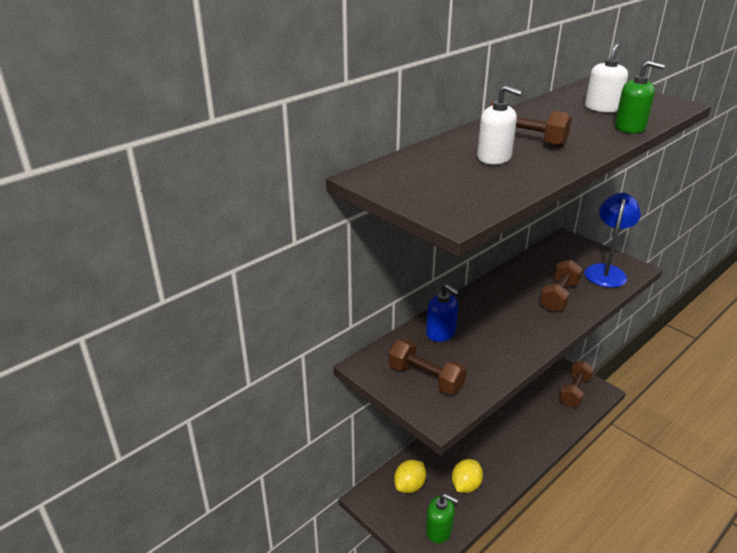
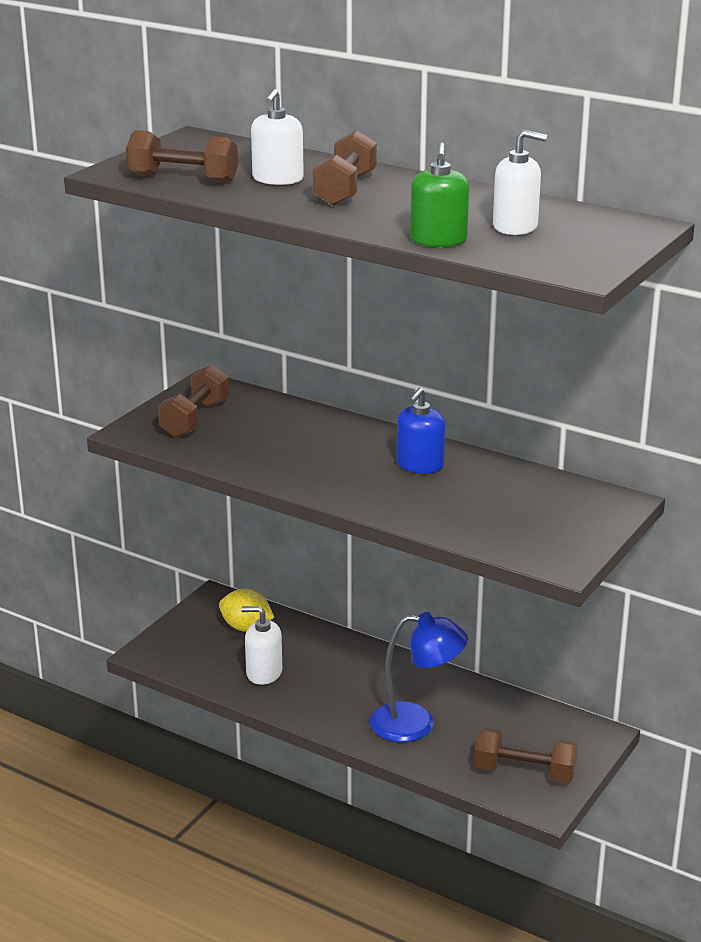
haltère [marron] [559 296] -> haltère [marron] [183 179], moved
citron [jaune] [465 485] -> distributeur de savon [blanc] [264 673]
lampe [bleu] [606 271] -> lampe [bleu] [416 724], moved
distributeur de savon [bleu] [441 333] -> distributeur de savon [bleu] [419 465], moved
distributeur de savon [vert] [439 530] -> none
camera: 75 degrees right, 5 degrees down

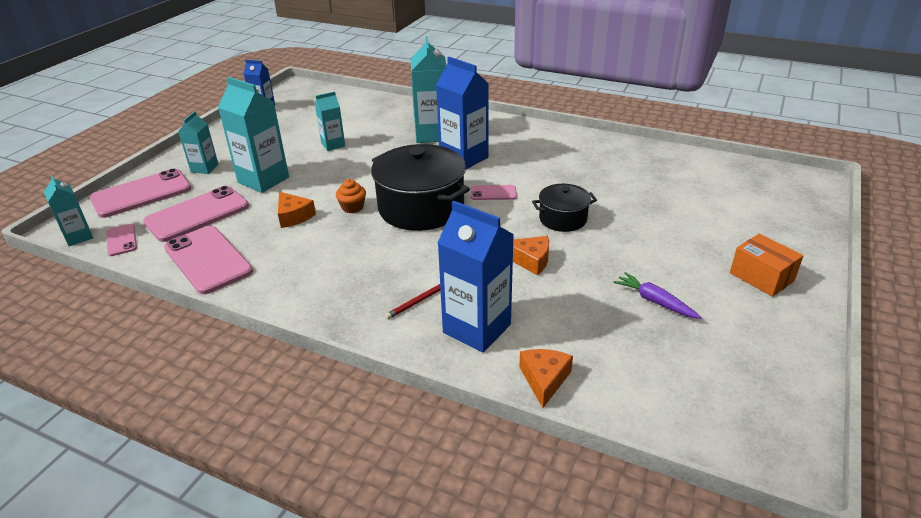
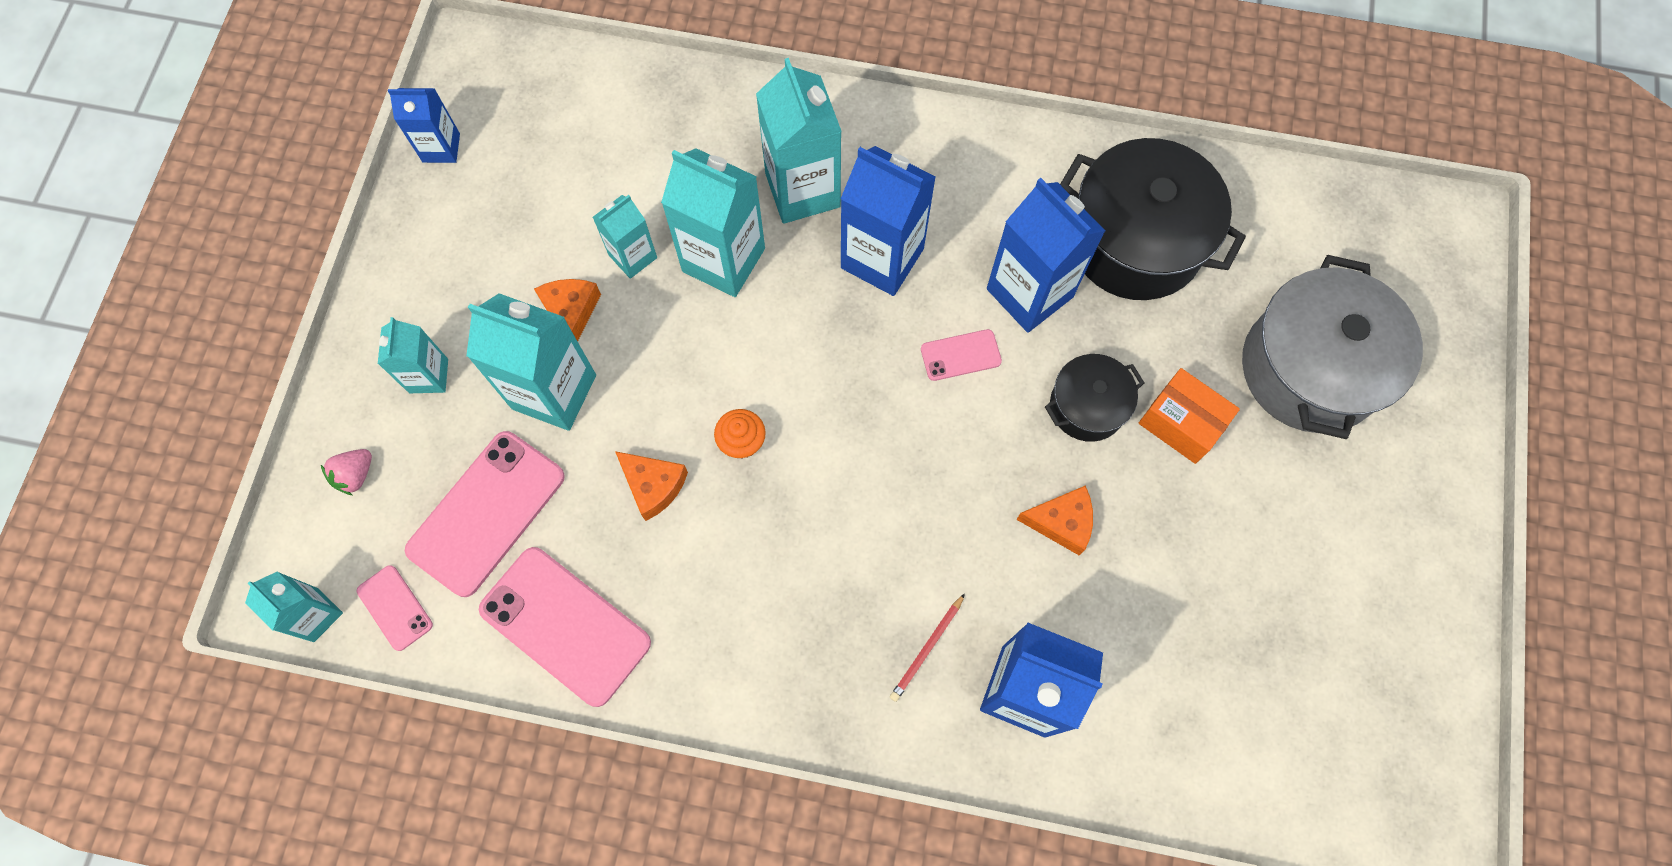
téléphone [rose] [141 194] -> fraise [rose] [355 475]
fromage [orange] [544 379] -> fromage [orange] [571 312], moved
none -> brique de lait [turquoise] [723 260]
none -> brique de lait [bleu] [1029 293]
marmite [noir] [421 208] -> marmite [noir] [1135 241], moved
boîte [orange] [761 277] -> boîte [orange] [1181 423], moved
none -> marmite [gris] [1310 368]
carotte [violet] [655 301] -> none
camera: 15 degrees left, 35 degrees up

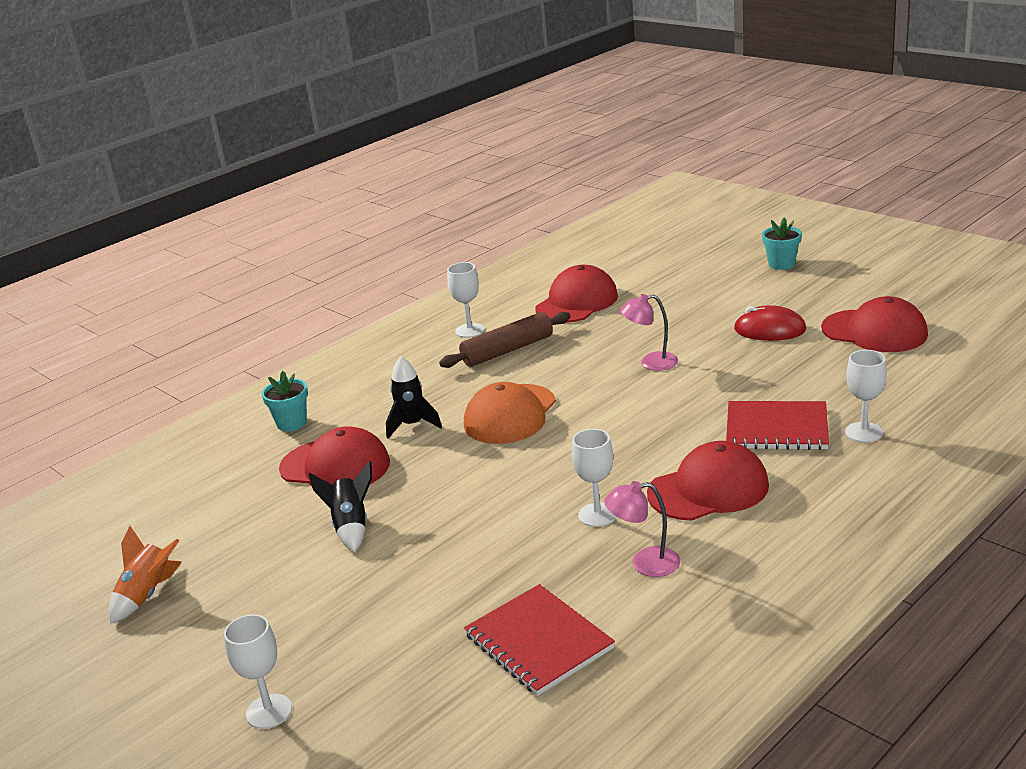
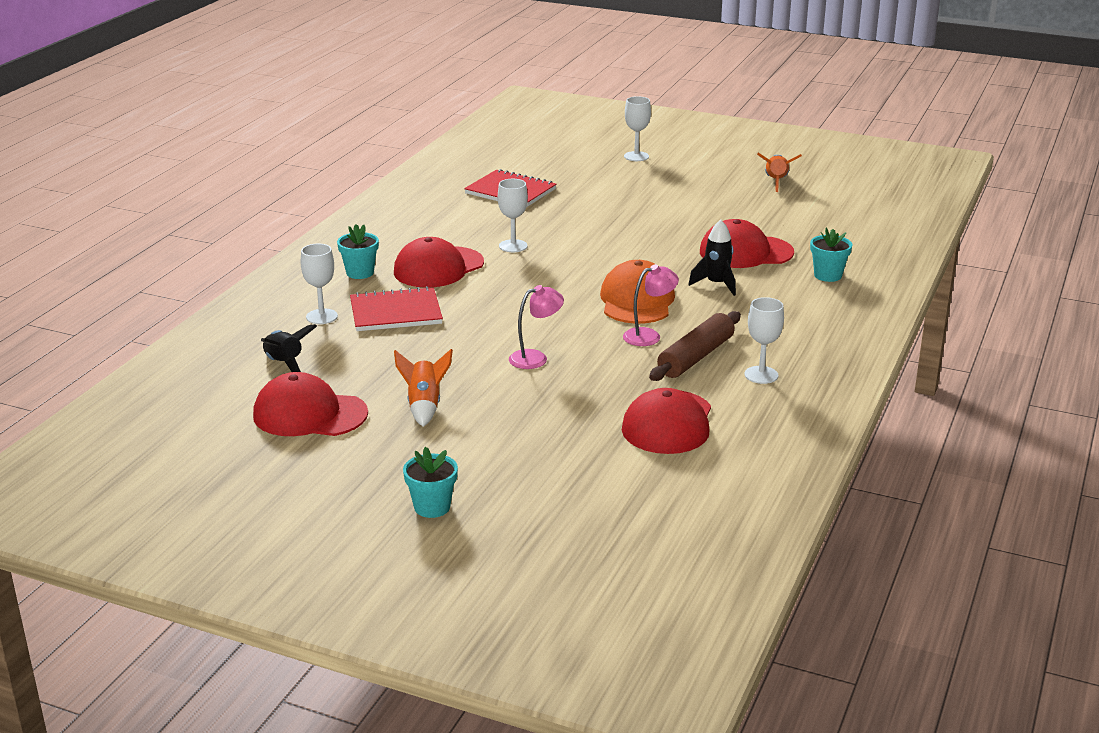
fusée [noir] [351 527] -> fusée [noir] [284 364], moved
none -> pot de fleurs [turquoise] [360 273]
souris [rouge] [769 330] -> fusée [orange] [424 406]
lampe [rose] [645 563] -> lampe [rose] [649 336], moved
camera: 155 degrees right, 0 degrees up

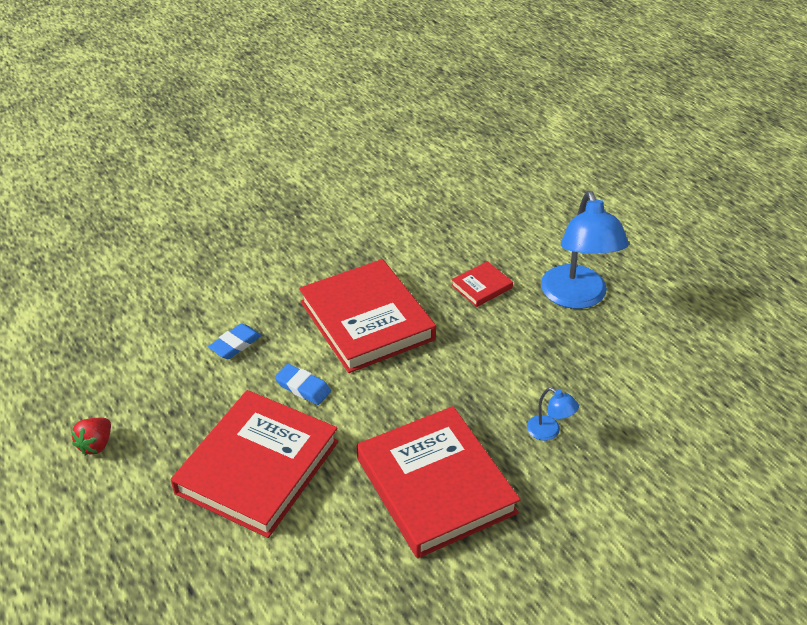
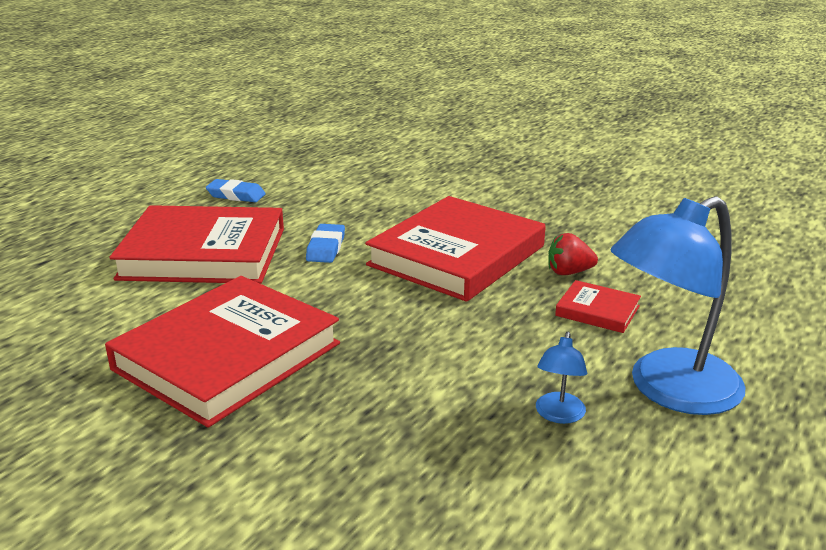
gomme [bleu] [235 344] -> gomme [bleu] [236 195], moved
lampe [bleu] [549 432] -> lampe [bleu] [558 415], moved
fraise [rouge] [96 444] -> fraise [rouge] [568 272], moved
camera: 65 degrees right, 15 degrees down

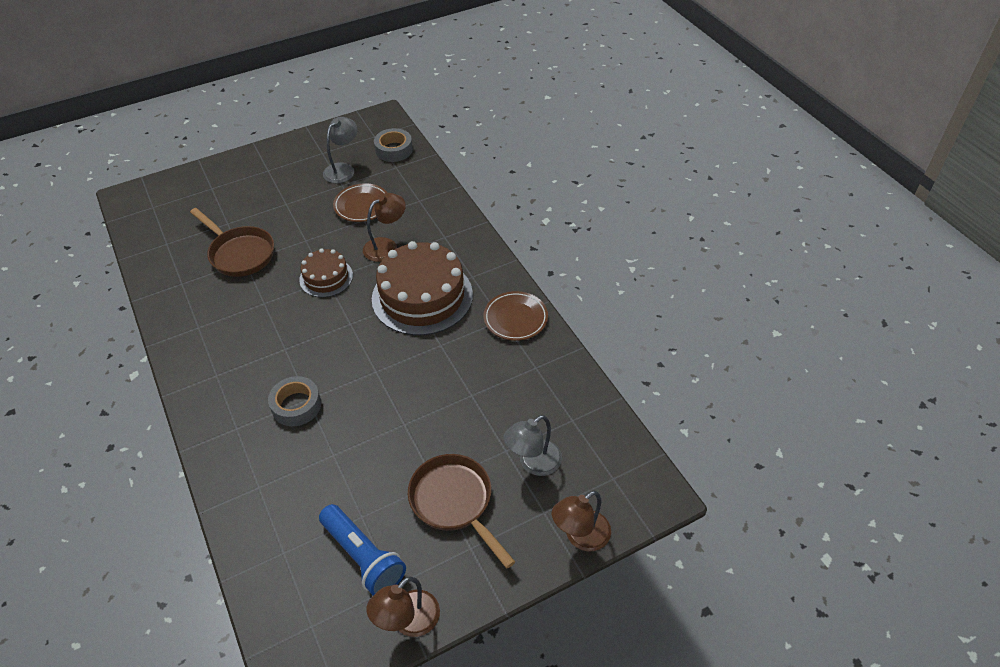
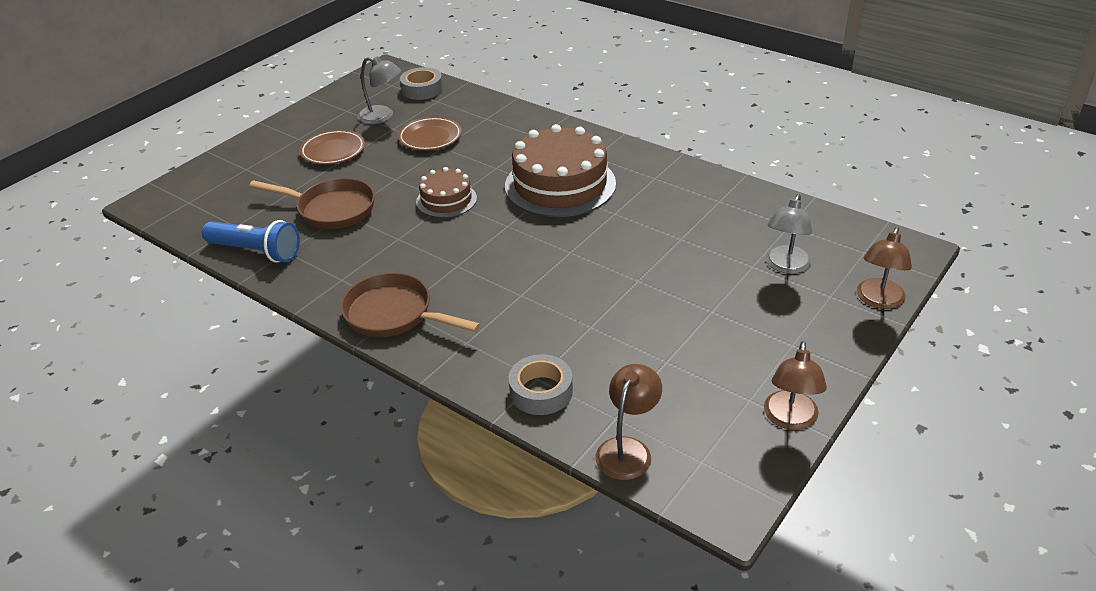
lampe de poche [bleu] [364 557] -> lampe de poche [bleu] [256 252], moved
assiette [marron] [515 318] -> assiette [marron] [333 151], moved
poêle [marron] [454 502] -> poêle [marron] [394 314], moved
lampe [gris] [343 169] -> lampe [gris] [382 117], 105 degrees clockwise
ruban adhésif [gris] [296 405] -> ruban adhésif [gris] [541 391], moved
lampe [marron] [386 246] -> lampe [marron] [627 449], moved
camera: 25 degrees left, 10 degrees down

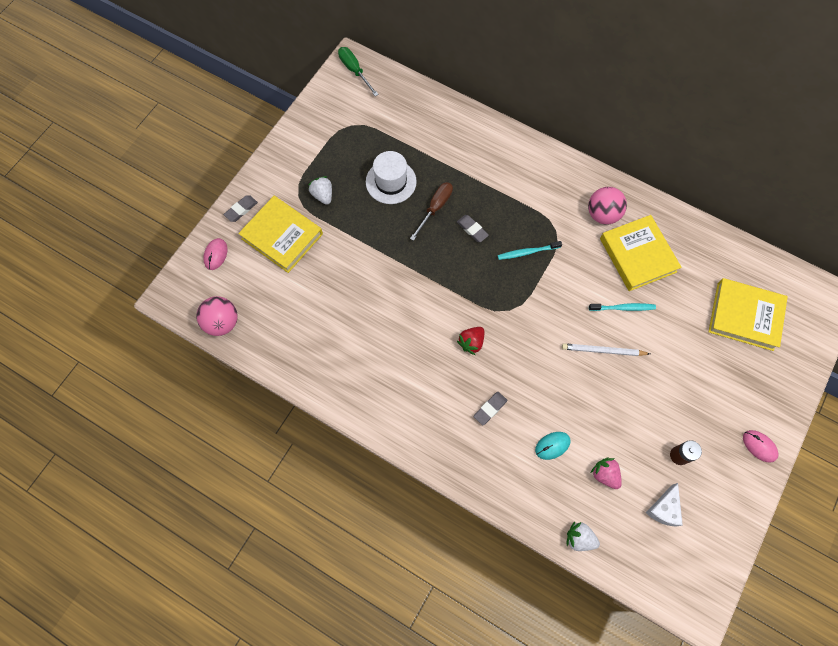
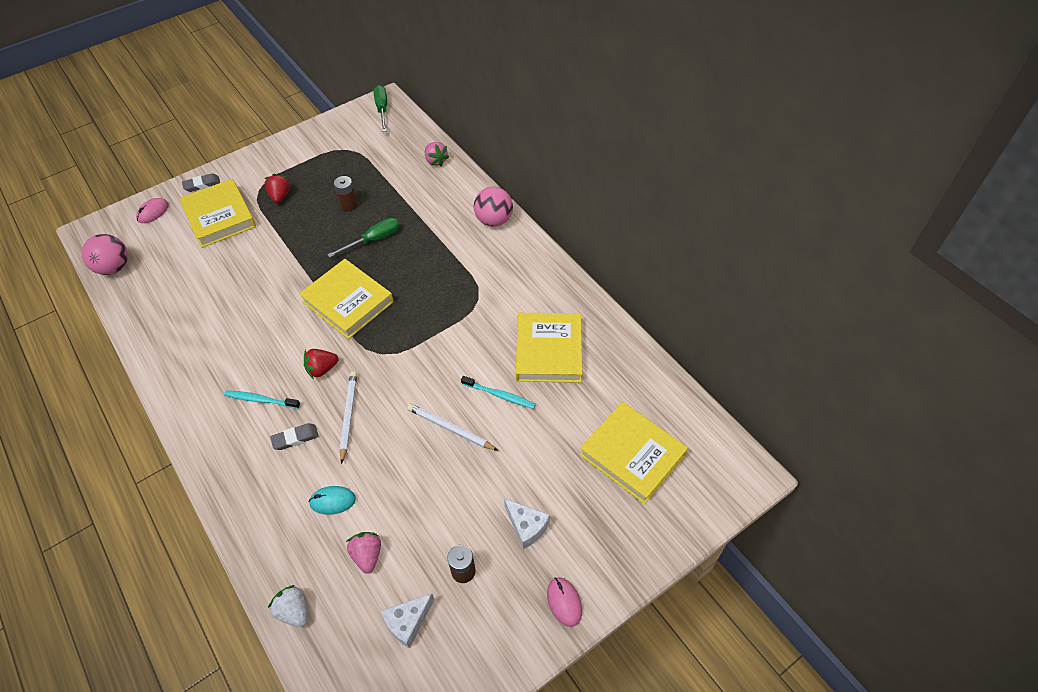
brosse à dents [turquoise] [527 252] -> brosse à dents [turquoise] [260 400], moved
fraise [blanc] [322 195] -> fraise [rouge] [280 196]
none -> livre [jaune] [348 302]
tournevis [marron] [435 208] -> tournevis [vert] [373 240]
chapeau [blanc] [391 182] -> pile [marron] [349 205]
none -> crayon [blanc] [348 416]
none -> fraise [rose] [436 161]
balle [rose] [602 214] -> balle [rose] [494 220], moved
none -> fromage [blanc] [526 526]
gomme [gris] [472 229] -> none
camera: 25 degrees right, 15 degrees down

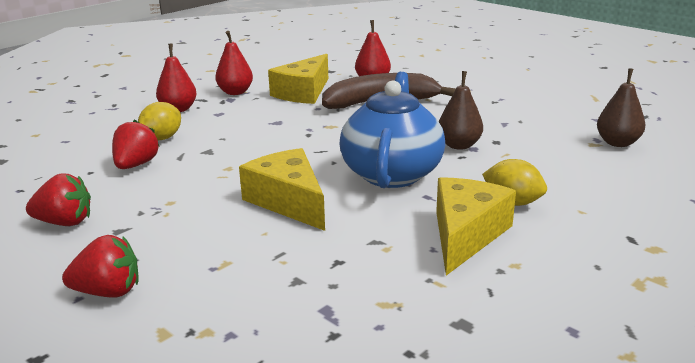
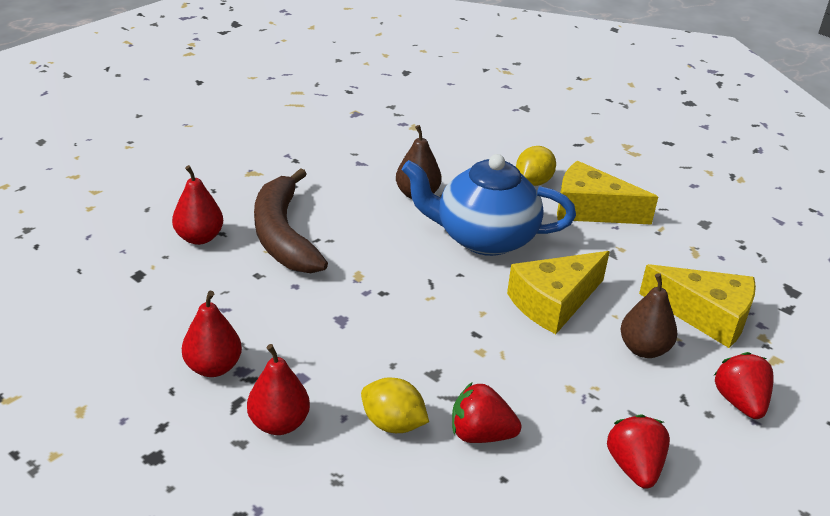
poire [marron] [617 143] -> poire [marron] [644 349], moved
fromage [jaune] [303 92] -> fromage [jaune] [706 316], moved
camera: 95 degrees left, 10 degrees up

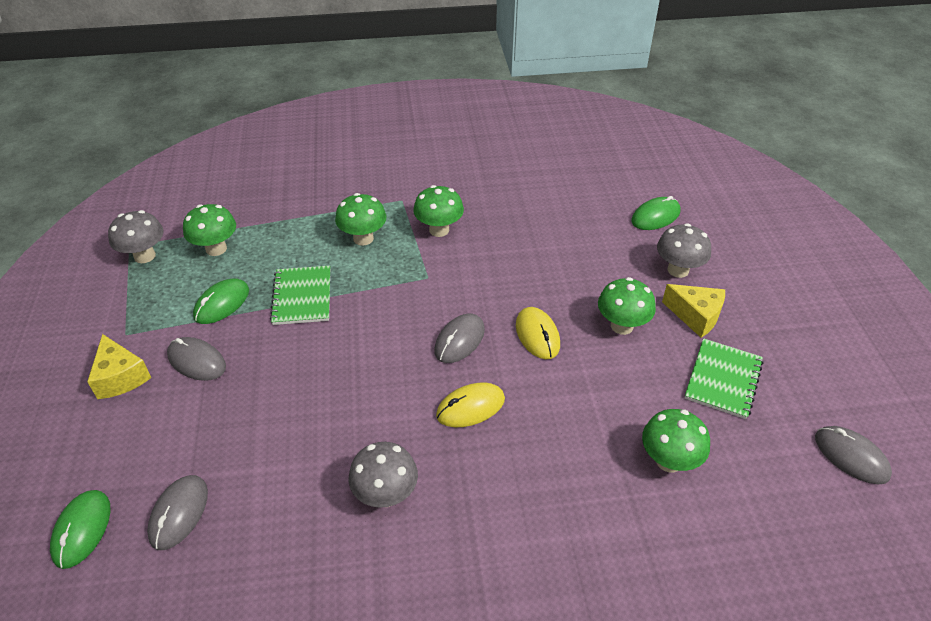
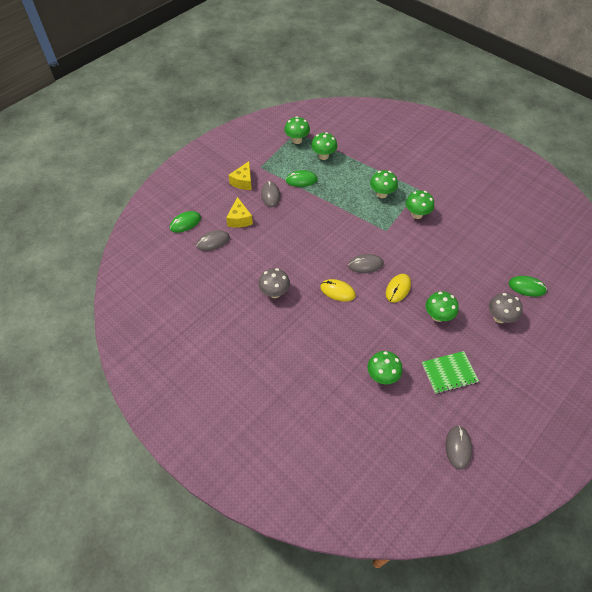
fromage [jaune] [696 316] -> fromage [jaune] [239 219], moved
champignon [gris] [144 256] -> champignon [vert] [297 140]
carnet [vert] [302 297] -> none
camera: 50 degrees right, 10 degrees up

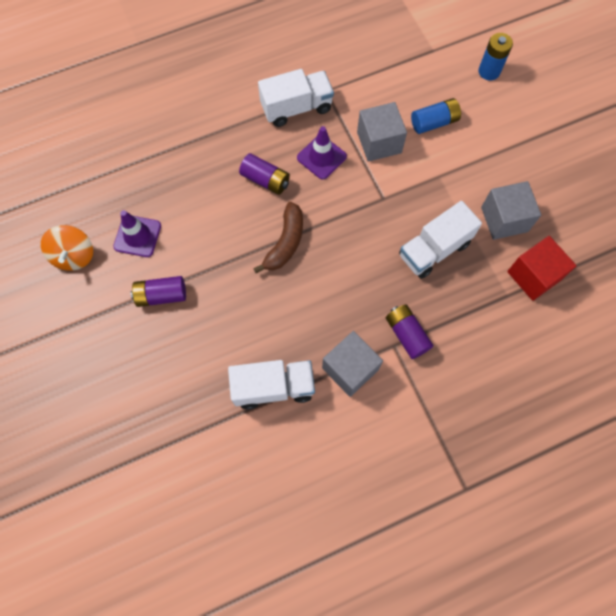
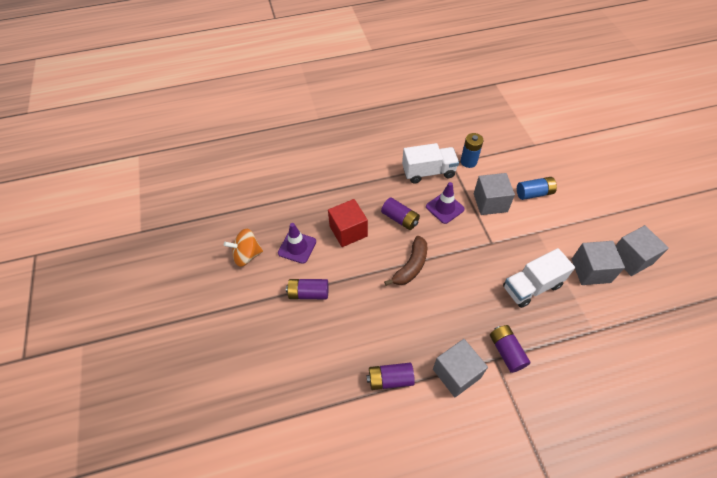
toupie [orange] [74 255] -> toupie [orange] [247 255], 75 degrees clockwise
cube [rouge] [533 276] -> cube [rouge] [348 231], moved
camion [blanc] [273 387] -> pile [violet] [390 379]
pile [bleu] [489 71] -> pile [bleu] [468 161], moved
none -> cube [gris] [630 258]
camera: 10 degrees right, 15 degrees down

